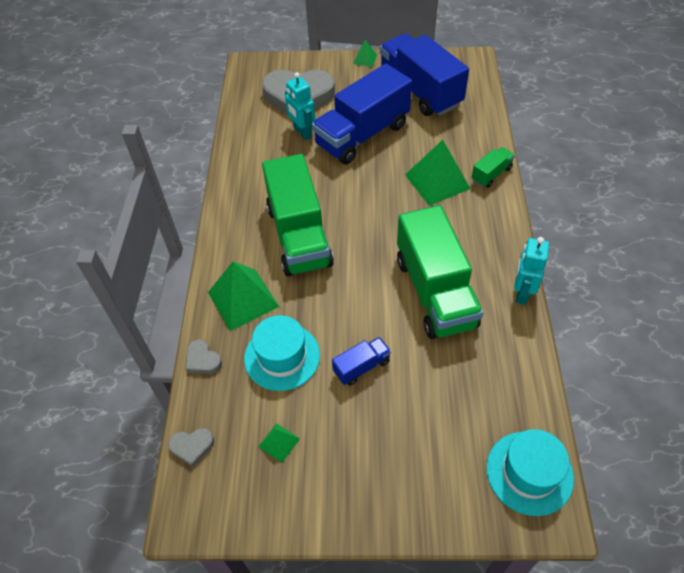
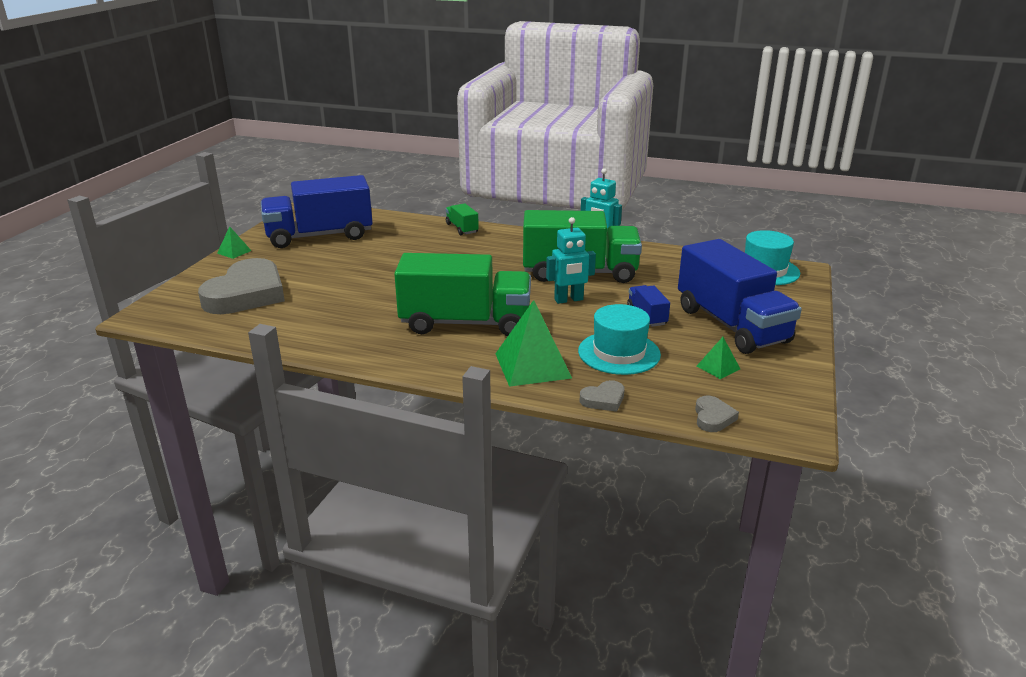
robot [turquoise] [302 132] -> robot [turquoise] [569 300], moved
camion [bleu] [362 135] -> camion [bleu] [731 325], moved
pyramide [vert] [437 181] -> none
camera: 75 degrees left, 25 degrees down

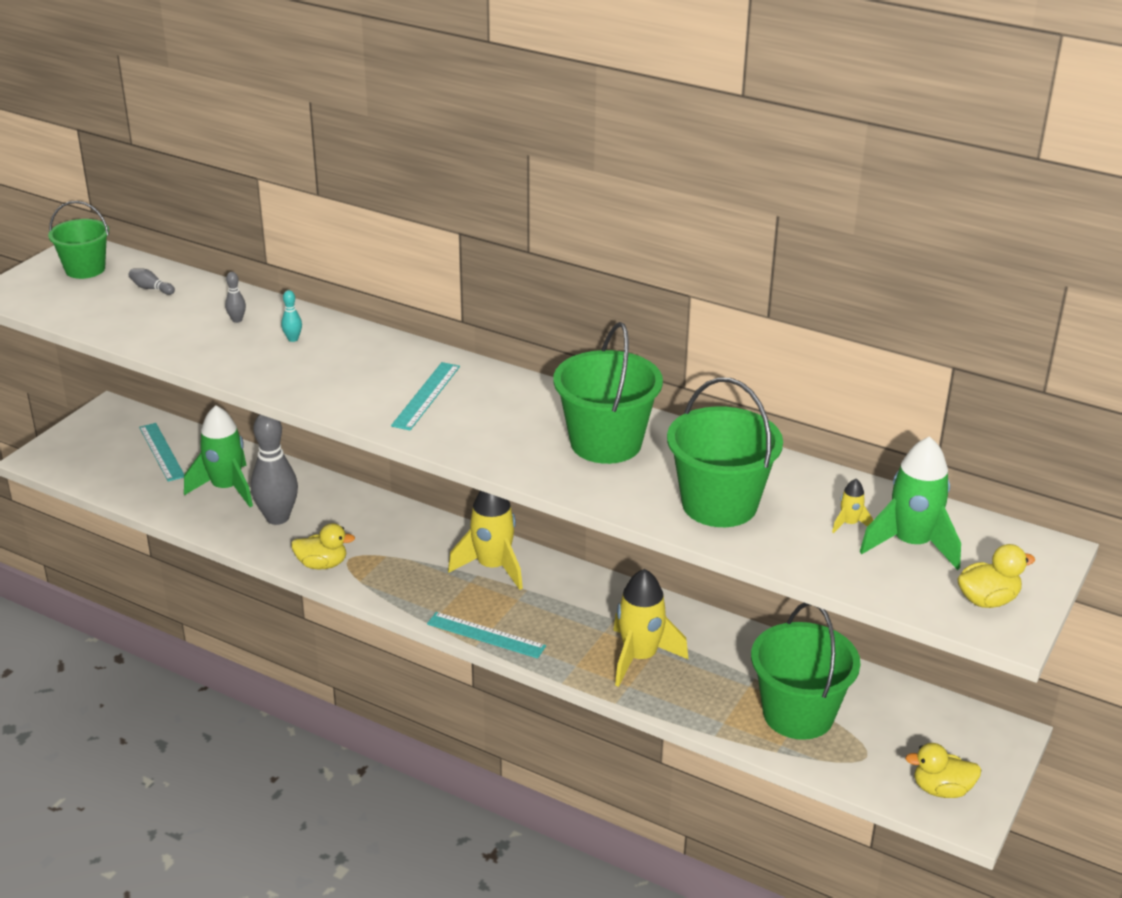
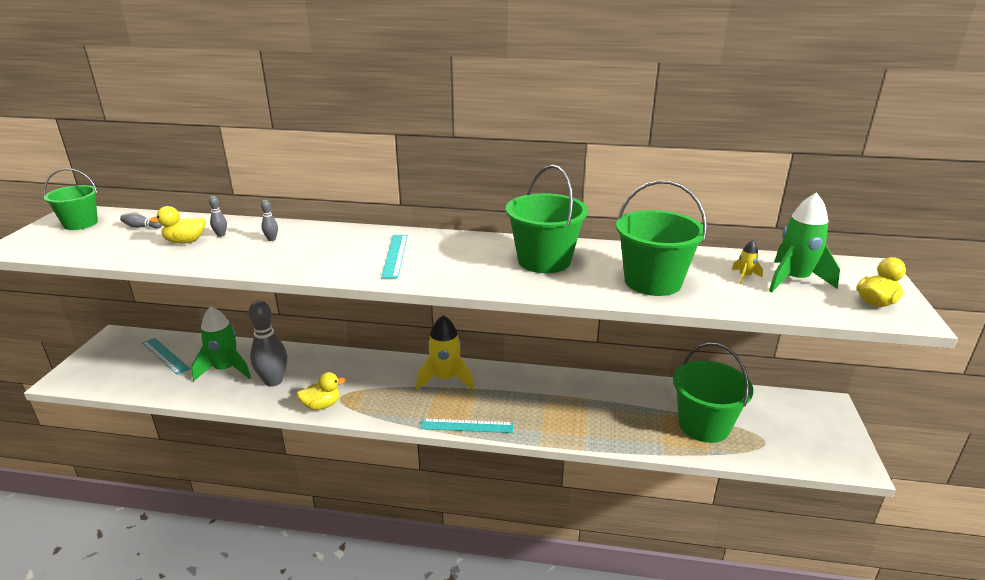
canard [jaune] [941 789] -> canard [jaune] [185 241], moved
quille [turquoise] [293 339] -> quille [gris] [271 239]
fusée [jaune] [640 657] -> none
camera: 20 degrees left, 5 degrees down

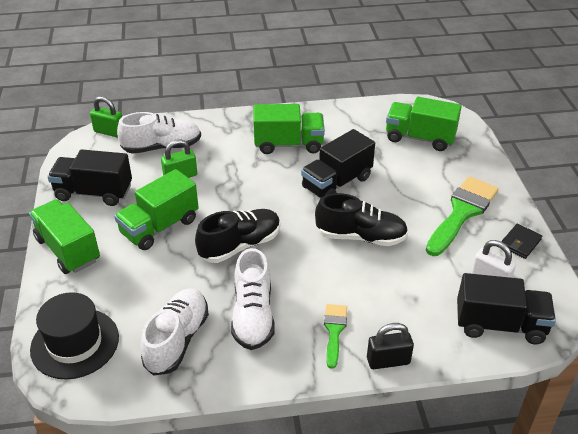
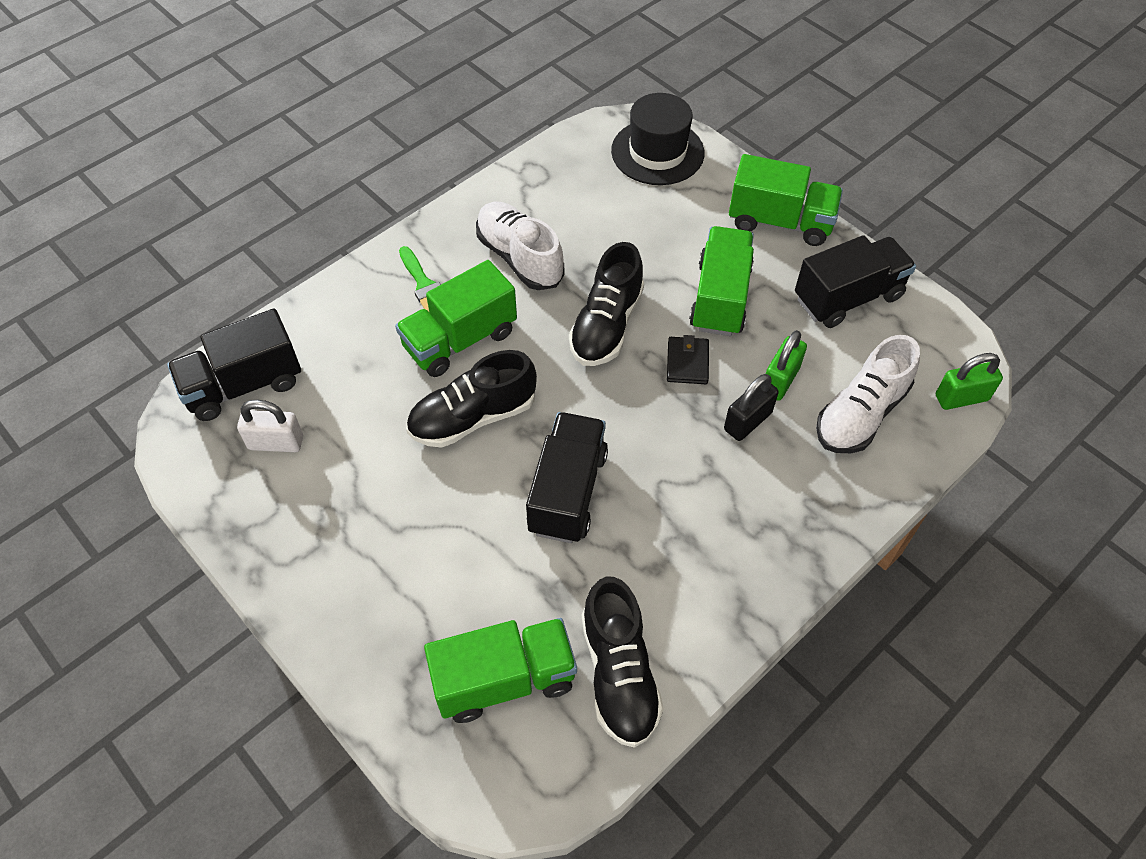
camion [vert] [288 144] -> camion [vert] [460 340], moved
none -> chaussure [noir] [619 673]
portefeuille [noir] [520 243] -> portefeuille [noir] [687 362], moved
cadenas [noir] [388 361] -> cadenas [noir] [747 421], moved
chaussure [blanc] [177 340] -> none
pinceau [vert] [462 213] -> none
camera: 145 degrees right, 15 degrees up

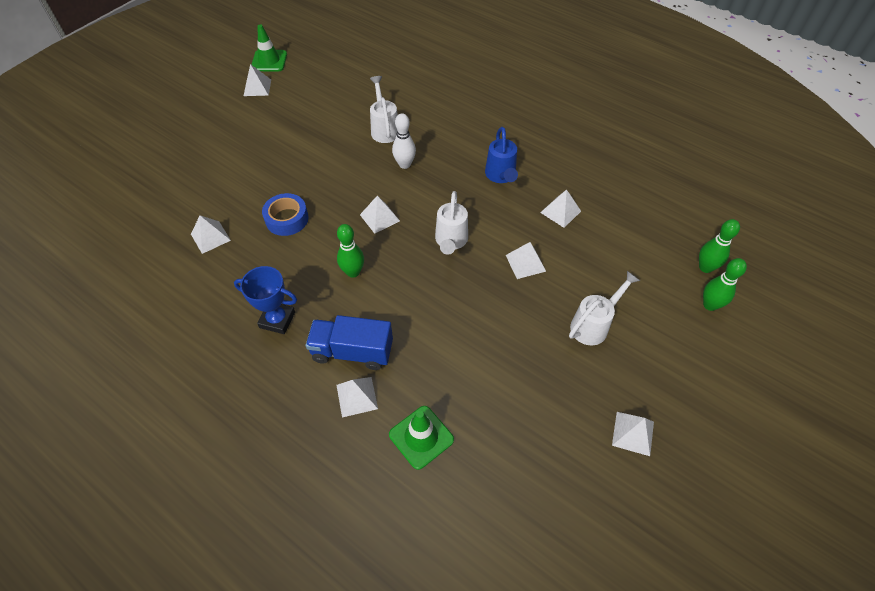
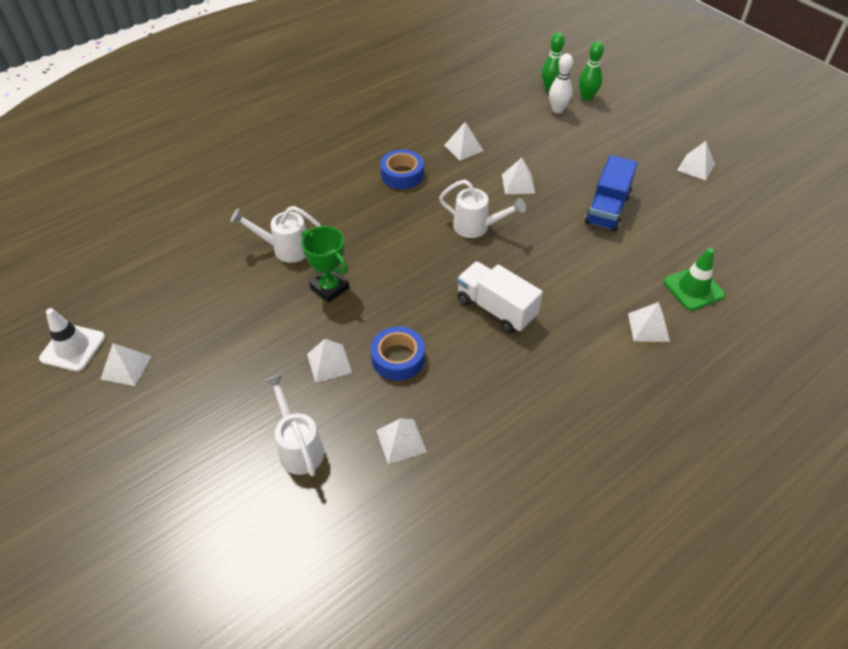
cône de chantier [vert] [269 61] -> cône de chantier [blanc] [73 348]
arrosoir [blanc] [593 325] -> arrosoir [blanc] [298 447], moved
none -> trophée [vert] [329 288]
pyramide [blanc] [379 217] -> pyramide [blanc] [329 363], moved
arrosoir [bleu] [501 176] -> ruban adhésif [bleu] [402 174]
quille [vert] [353 272] -> camion [blanc] [496 308]
quille [blanc] [404 164] -> quille [blanc] [557 110], moved
camion [bleu] [352 351] -> camion [bleu] [607 209], moved
trophée [bleu] [277 320] -> none
camera: 75 degrees left, 5 degrees down

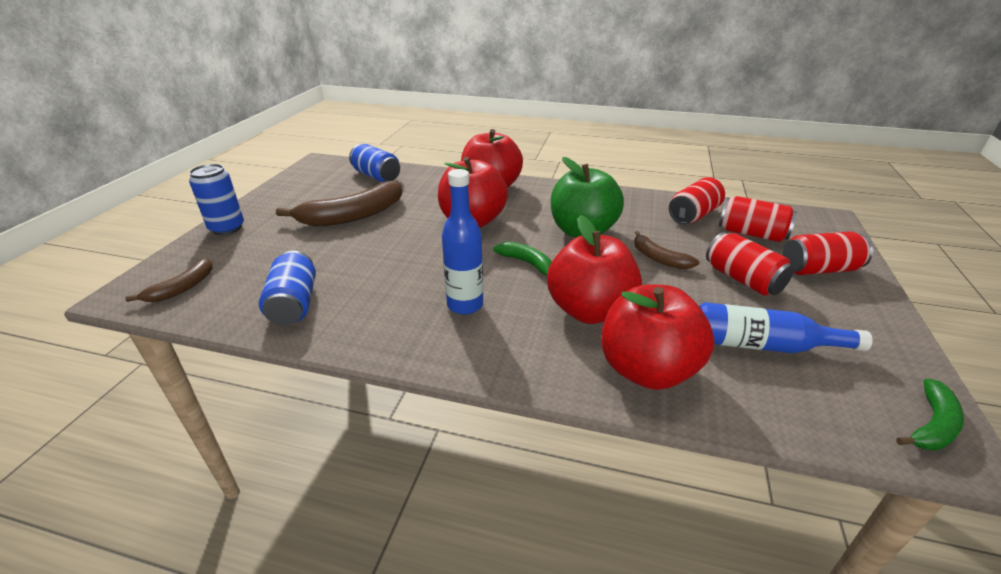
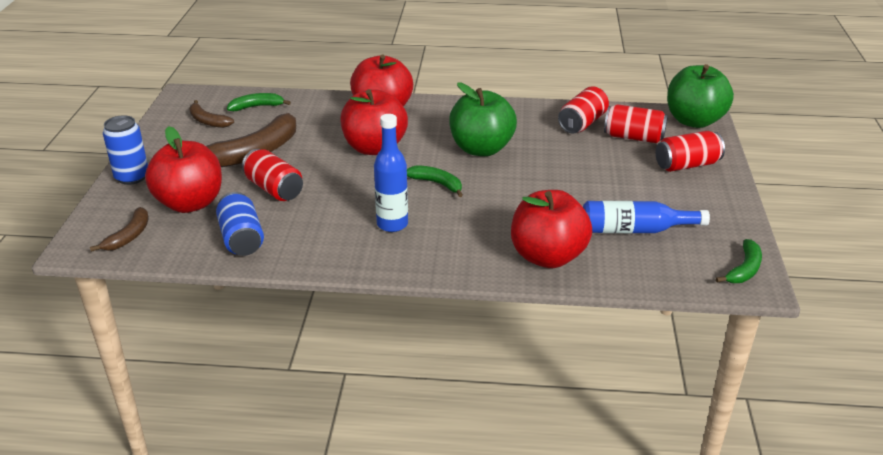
pomme [rouge] [590 310] -> pomme [rouge] [190 203], moved
banane [marron] [659 258] -> banane [marron] [208 121], moved
canette [bleu] [376 176] -> banane [vert] [257 107]
canette [rouge] [742 279] -> canette [rouge] [274 189], moved
none -> pomme [vert] [694 121]
camera: 10 degrees left, 0 degrees up

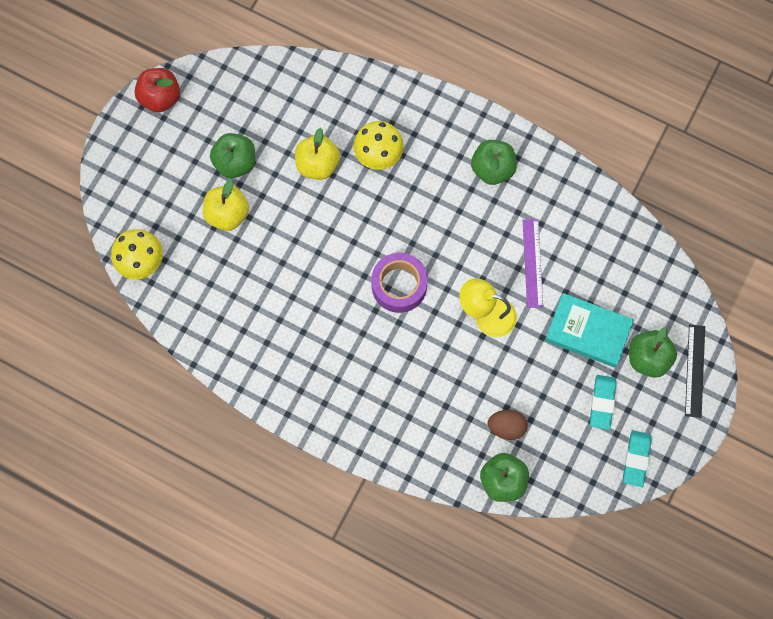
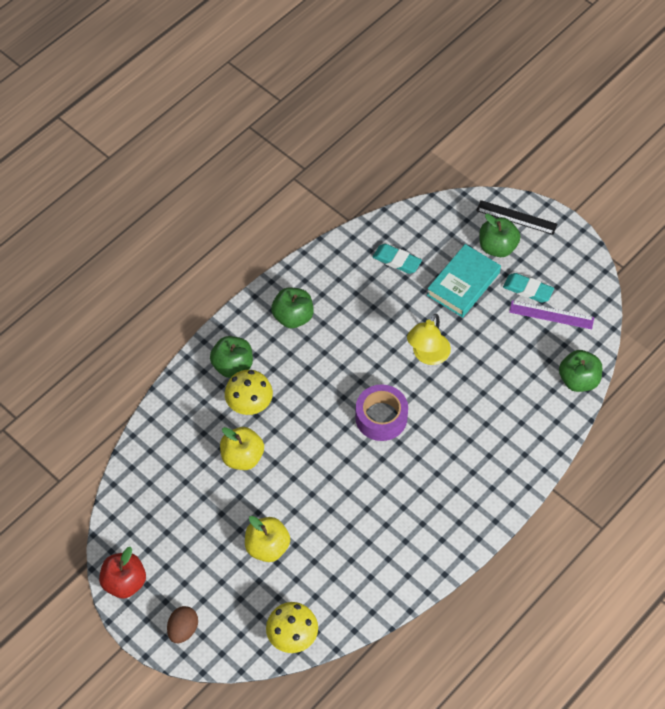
œuf [marron] [506 427] -> œuf [marron] [183 629], moved
pomme [vert] [235 163] -> pomme [vert] [232 365], moved
gomme [turquoise] [636 459] -> gomme [turquoise] [397 261], moved
règle [violet] [532 263] -> règle [violet] [551 315], moved
camera: 75 degrees left, 15 degrees down

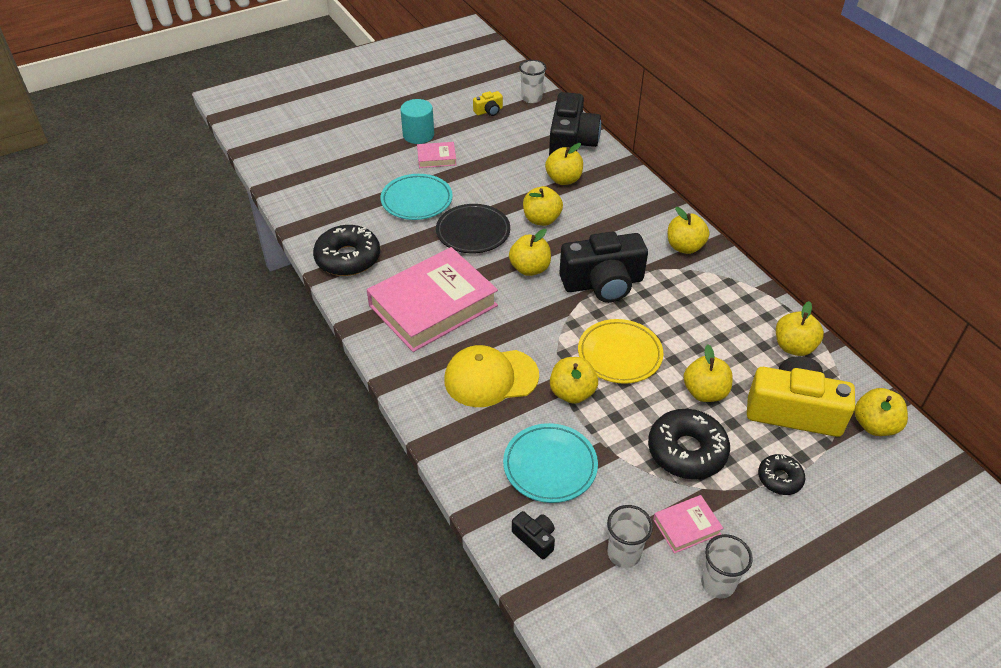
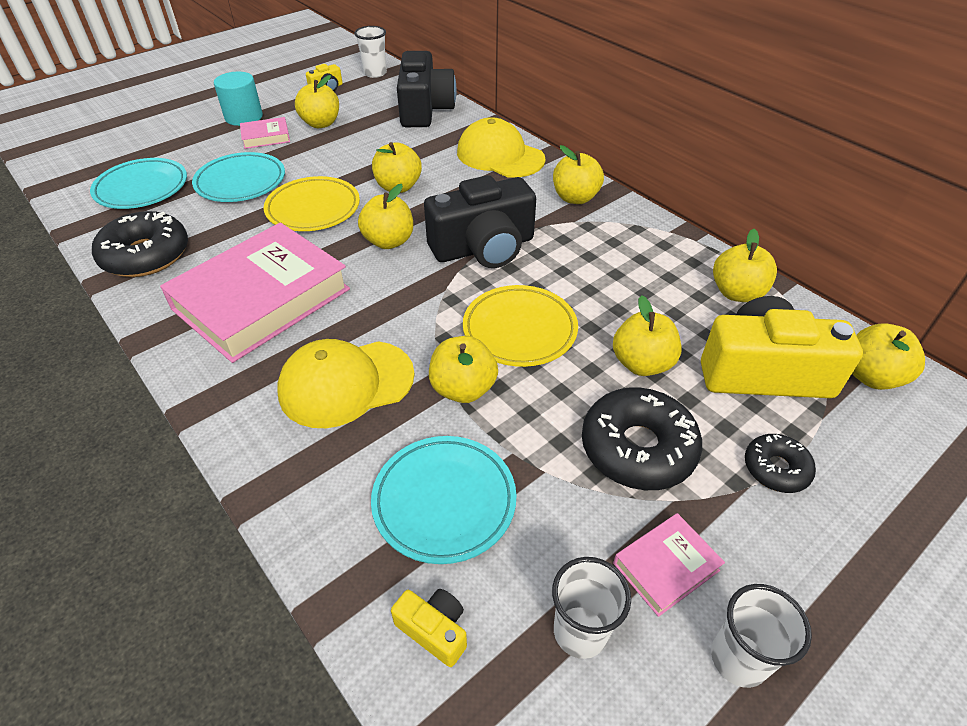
none -> assiette [turquoise] [142 188]
assiette [noir] [473 232] -> assiette [jaune] [313 209]
pomme [jaune] [563 179] -> pomme [jaune] [321 123], moved
appareil photo [noir] [535 539] -> appareil photo [jaune] [434 630]
none -> casquette [jaune] [500 156]
camera: 10 degrees left, 0 degrees up

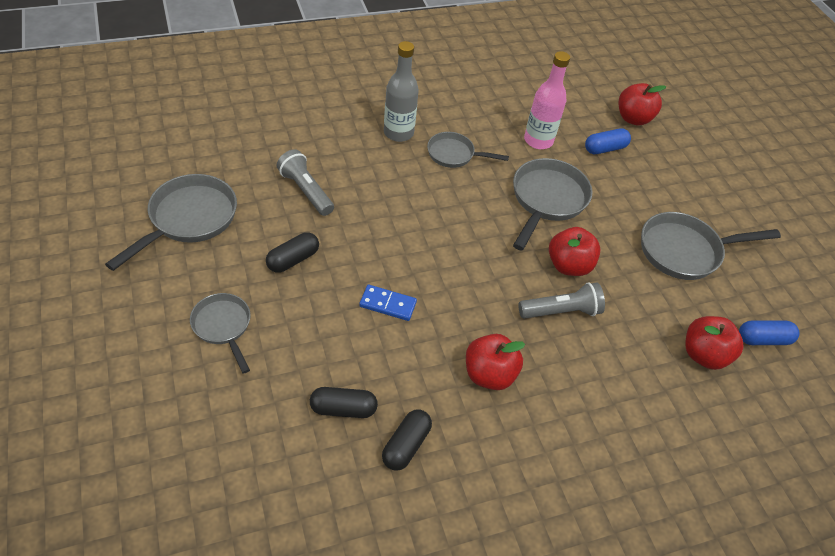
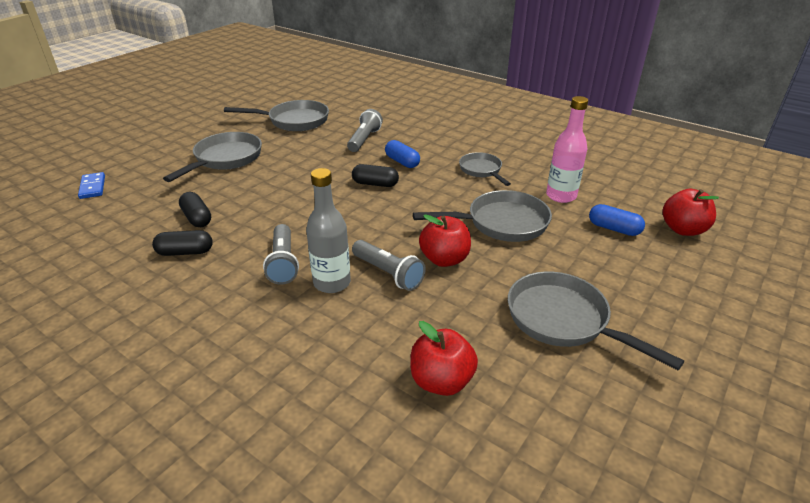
domino [bleu] [388 304] -> domino [bleu] [93 187], moved
poêle [gris] [223 327] -> poêle [gris] [225 159], x1.62
pomme [rouge] [489 374] -> lampe de poche [gris] [283 263]
bouteille [gris] [398 133] -> bouteille [gris] [332 283], moved
gélule [noir] [293 259] -> gélule [noir] [375 184], moved
gélule [bleu] [763 339] -> gélule [bleu] [402 162], moved
camera: 60 degrees right, 15 degrees down

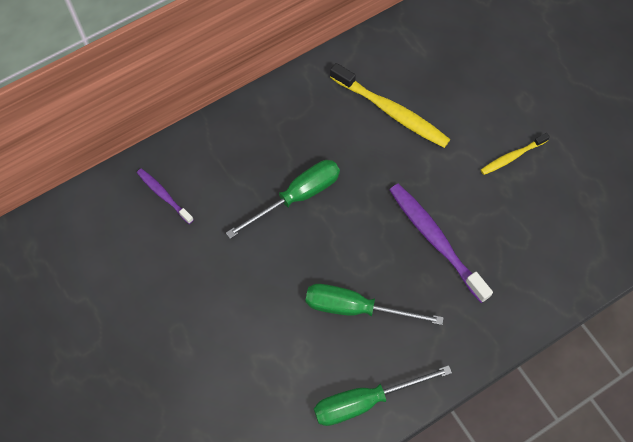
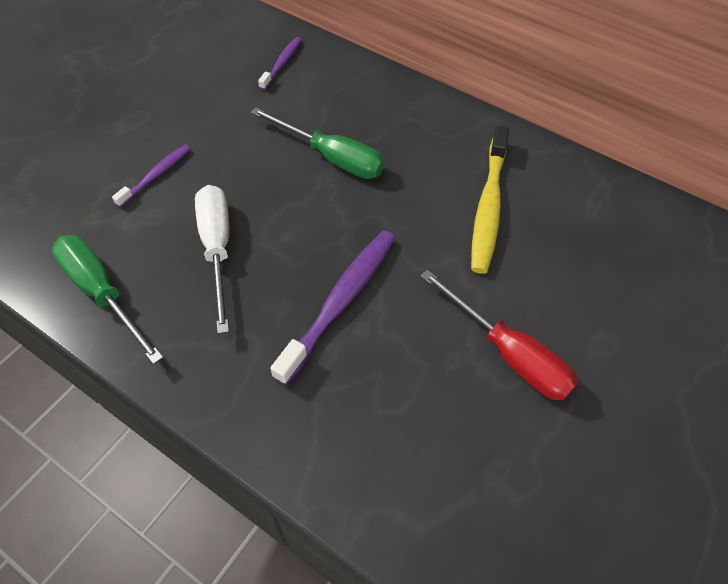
none -> brosse à dents [violet] [156 175]
tournevis [vert] [356 308] -> tournevis [blanc] [217 249]
brosse à dents [jaune] [512 157] -> tournevis [rouge] [507 353]
camera: 65 degrees right, 10 degrees down

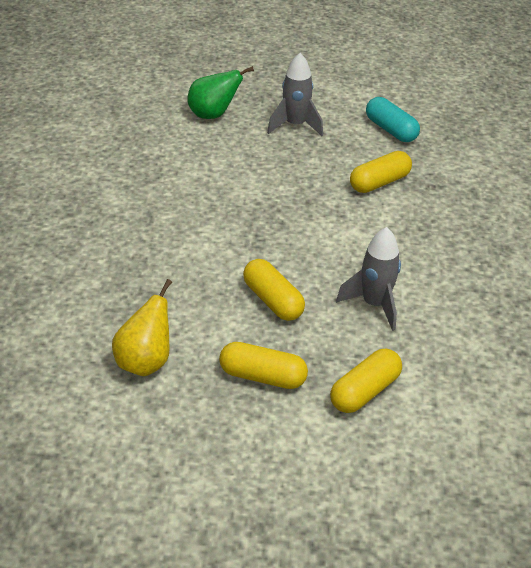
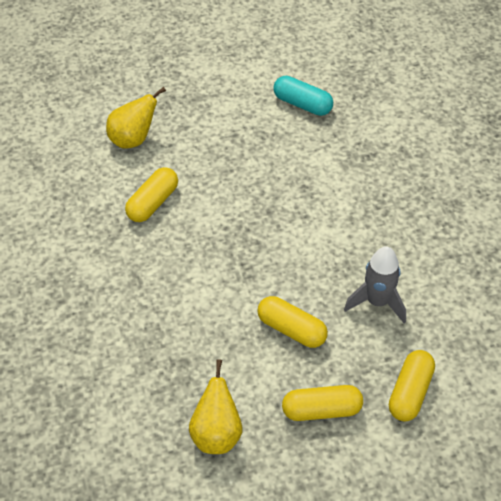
poire [vert] [213 115] -> poire [jaune] [133 139]
gélule [jaune] [379 182] -> gélule [jaune] [152 203], moved
fusée [gris] [295 125] -> none
camera: 20 degrees left, 10 degrees up

